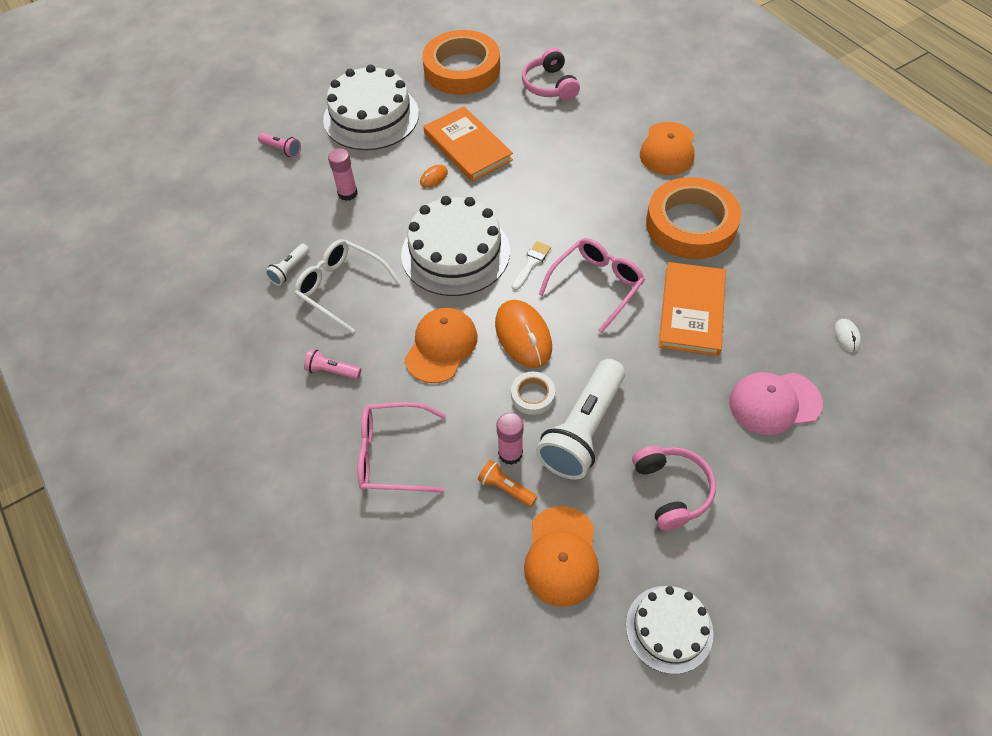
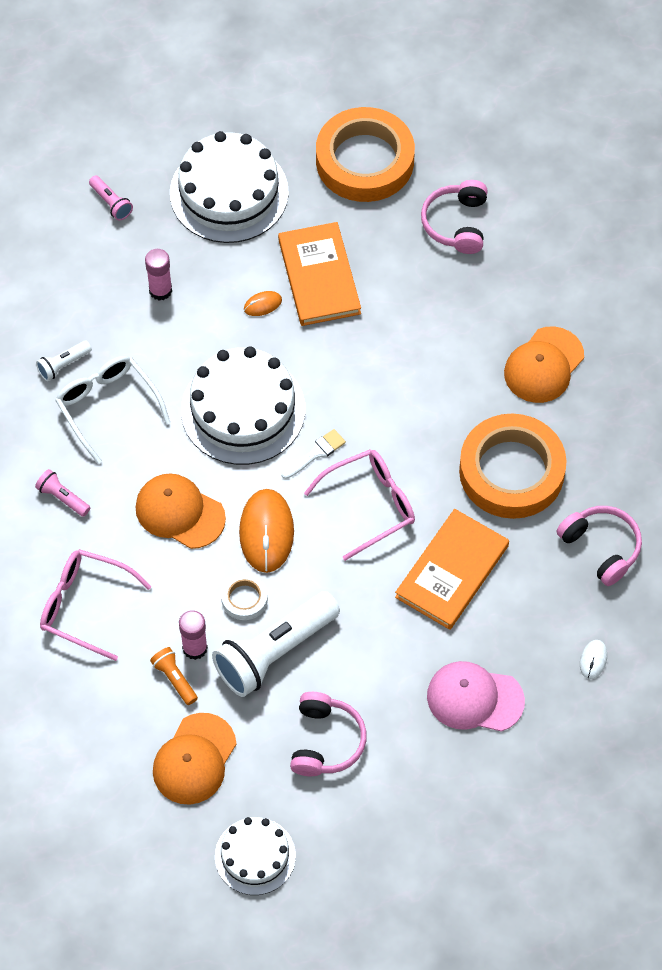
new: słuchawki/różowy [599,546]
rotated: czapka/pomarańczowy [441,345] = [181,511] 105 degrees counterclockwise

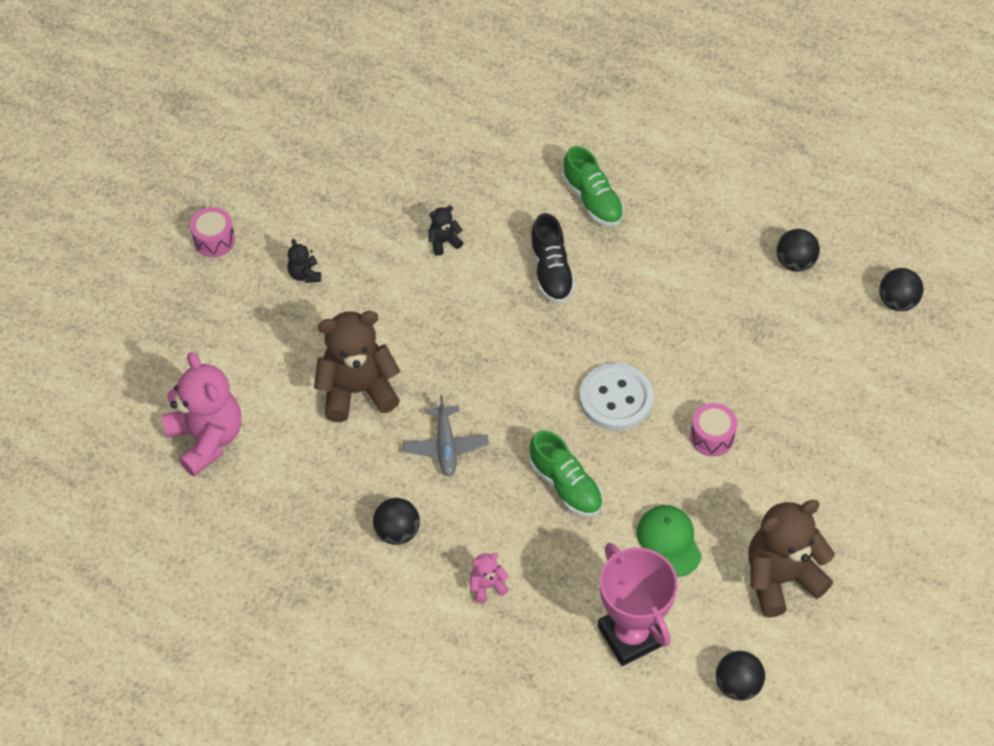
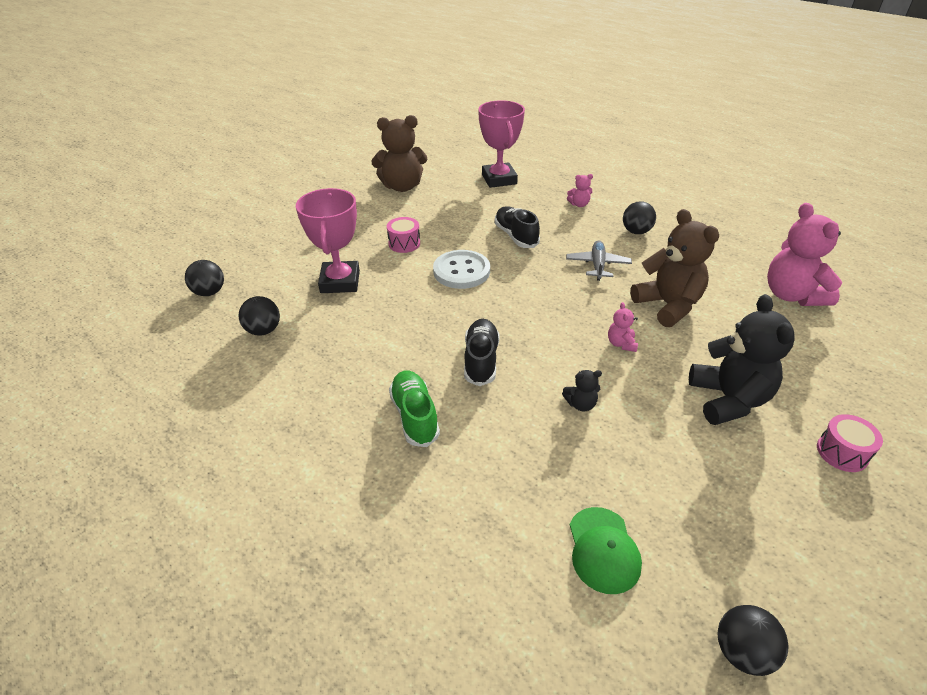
new: puchar/różowy [328,240]; miś/różowy [623,327]
shifted: czapka/zielony [669,541] to [606,550]; piłka/czarny [740,676] to [753,640]
repainted: but/zielony [565,473] to but/czarny [517,227]
rotated: miś/brązowy [357,366] = [674,268] 120 degrees counterclockwise
scaled: miś/czarny [304,261] = [742,359] x2.26

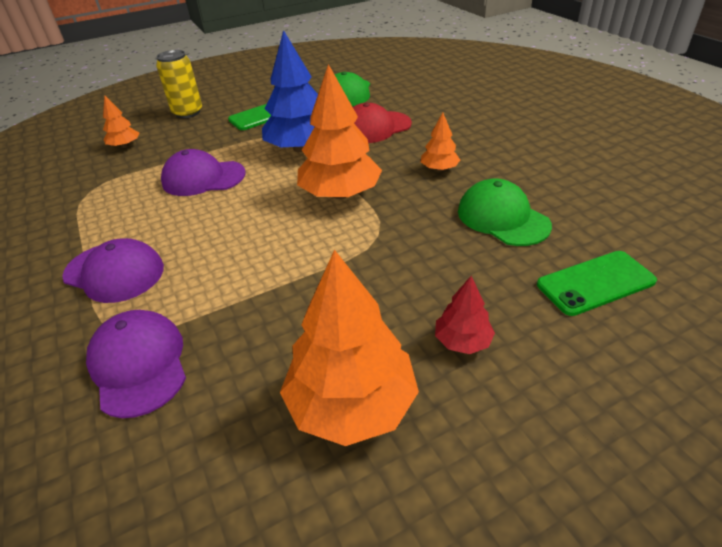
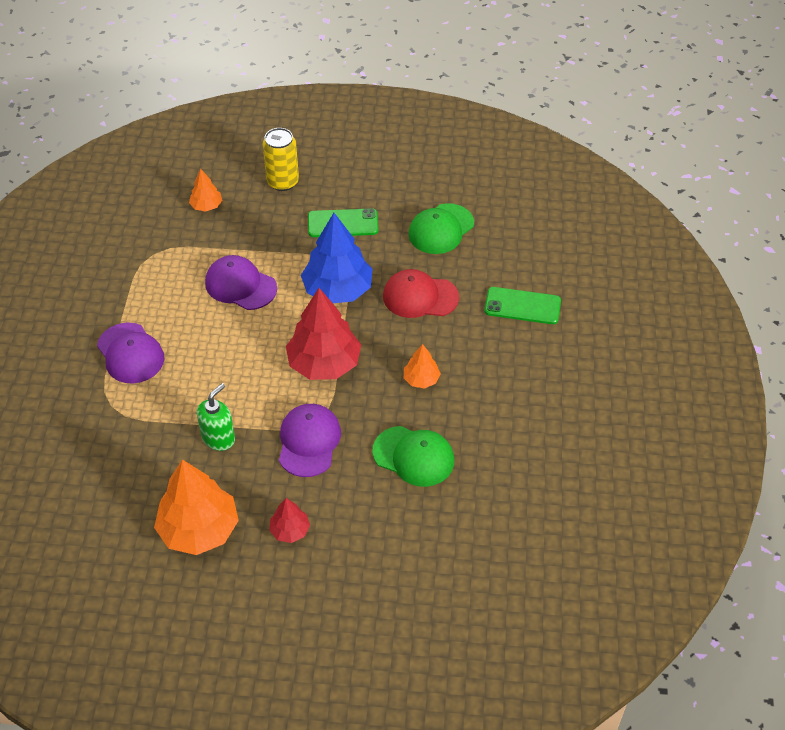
new: dozownik mydła/zielony [216,417]
shifted: telefon/zielony [597,283] to [522,305]; czapka/fioletowy [136,364] to [310,440]
repainted: drzewko/pomarańczowy [339,131] to drzewko/czerwony [323,334]
rotated: czapka/zielony [505,212] = [413,456] 120 degrees clockwise

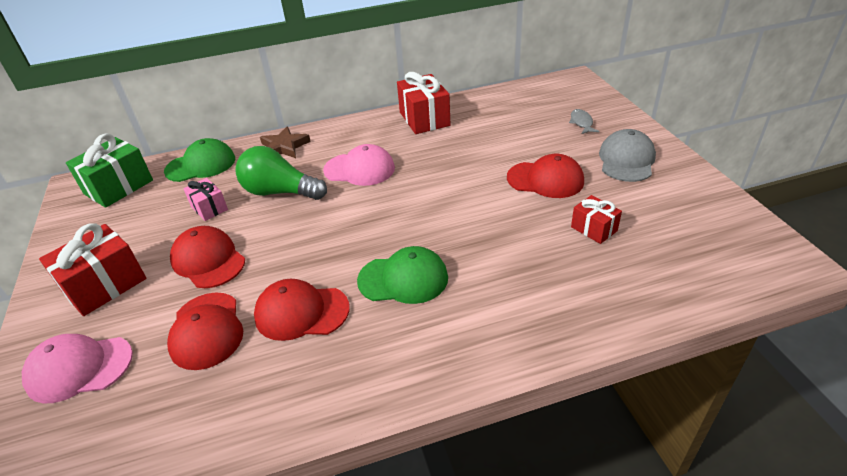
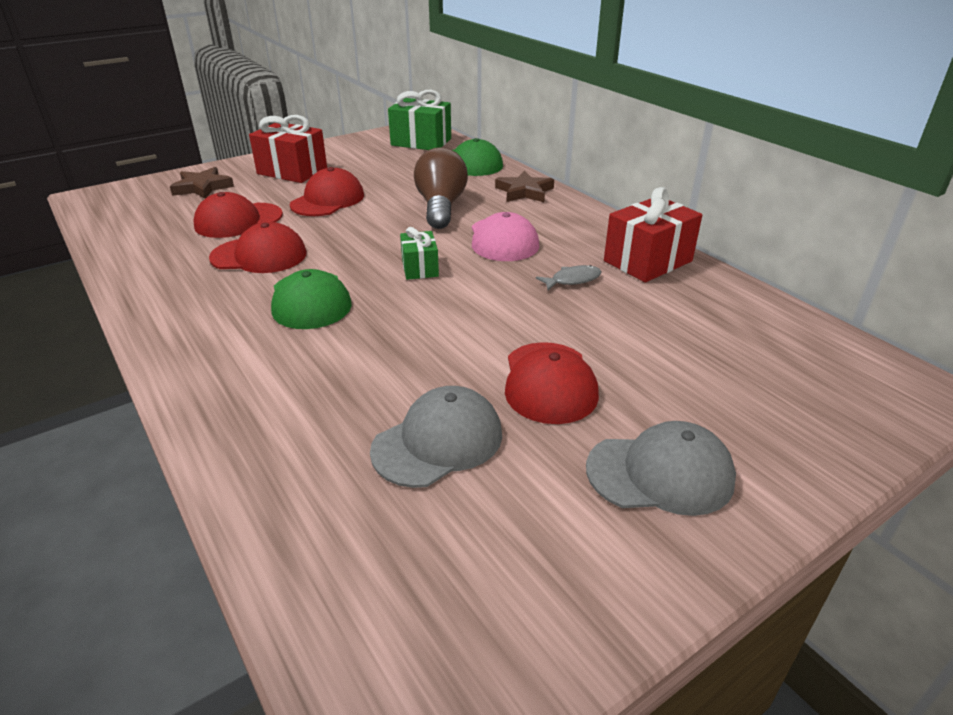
gone: prezent/różowy [205,199]
new: prezent/zielony [419,253]
shifted: ryba/szary [584,121] to [569,277]
swapped: prezent/czerwony [596,219] to czapka/szary [436,437]; czapka/różowy [77,369] to gwiazda/brązowy [202,183]
repainted: żarówka/zielony [281,173] to żarówka/brązowy [441,188]
rotated: czapka/czerwony [302,310] = [258,247] 105 degrees clockwise

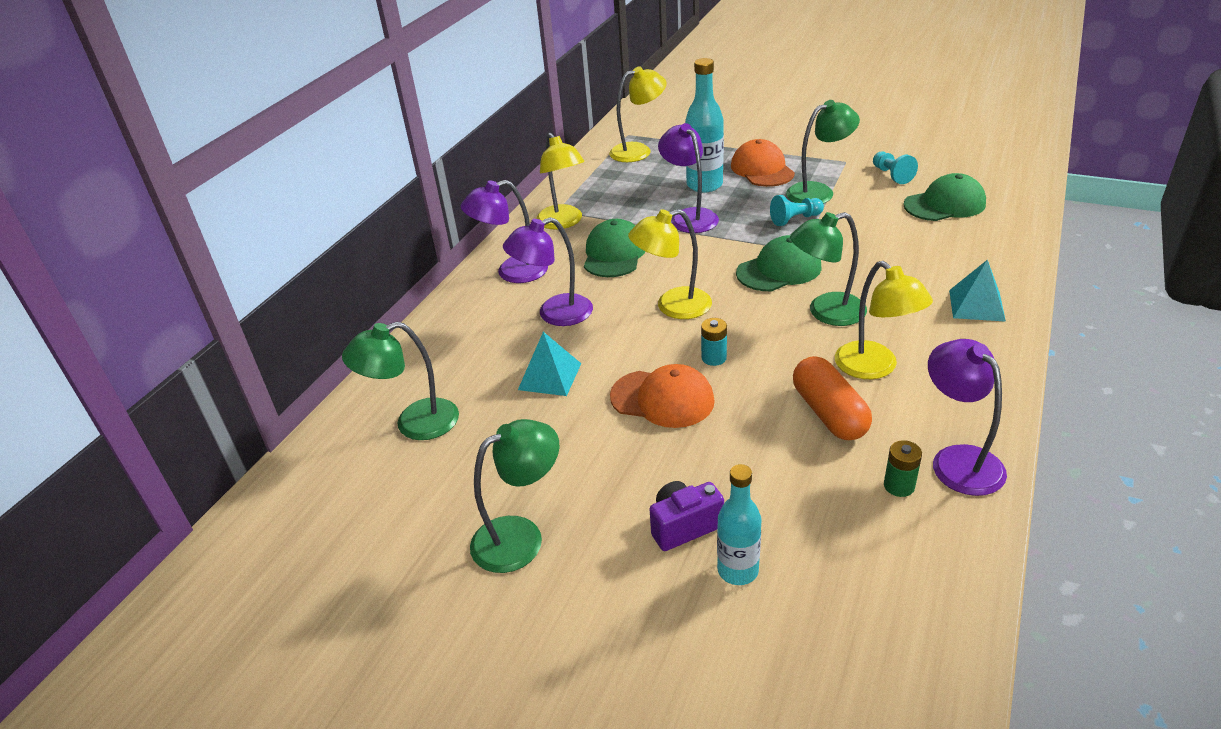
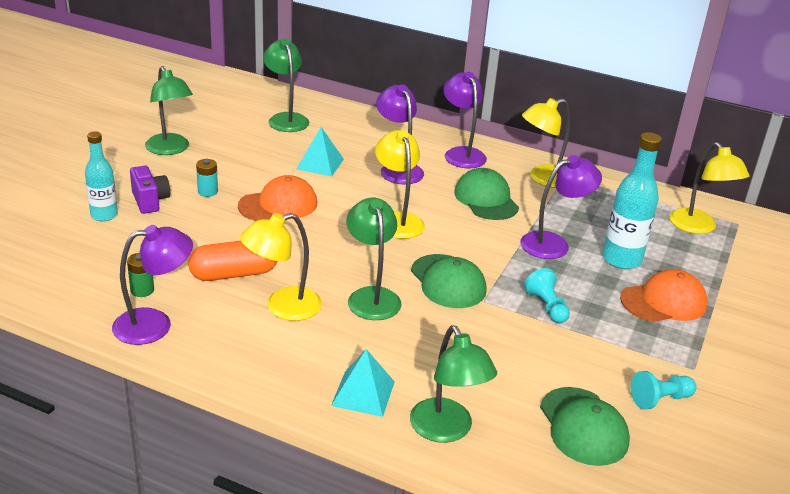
shifted: lampka/zielony [823,152] to [453,384]; bateria/turkusowy [714,342] to [207,178]
rotated: czapka/zielony [614,248] = [486,194] 120 degrees counterclockwise; czapka/pomarańczowy [662,396] = [277,198] 135 degrees counterclockwise

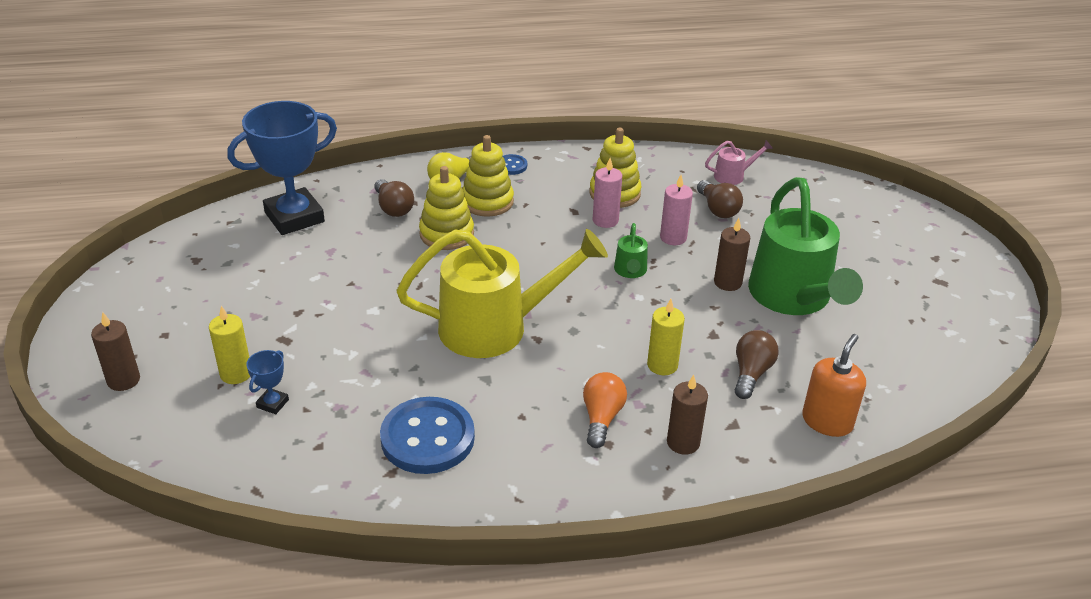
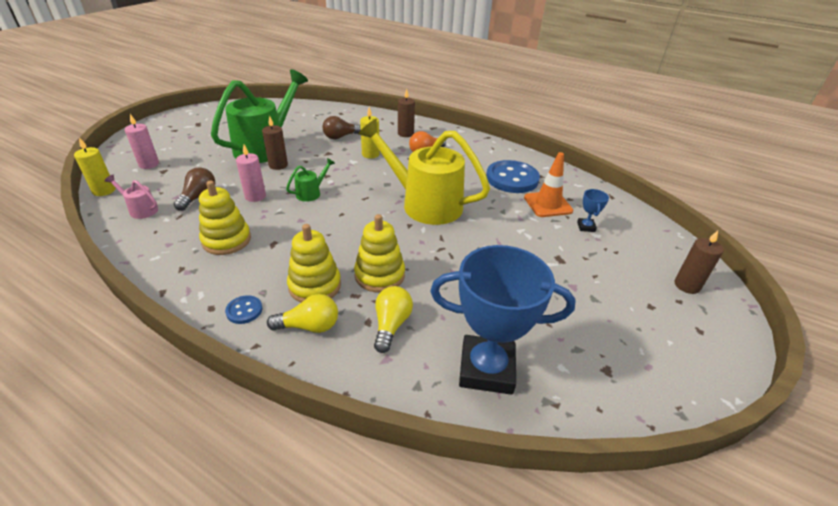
gone: dozownik mydła/pomarańczowy [834,385]
new: pachołek/pomarańczowy [548,184]
shifted: świeca/różowy [607,193] to [142,141]; świeca/żółty [229,345] to [94,166]
repainted: żarówka/brązowy [394,198] to żarówka/żółty [393,319]
rotated: puchar/niebieski [267,382] = [593,210] 60 degrees counterclockwise

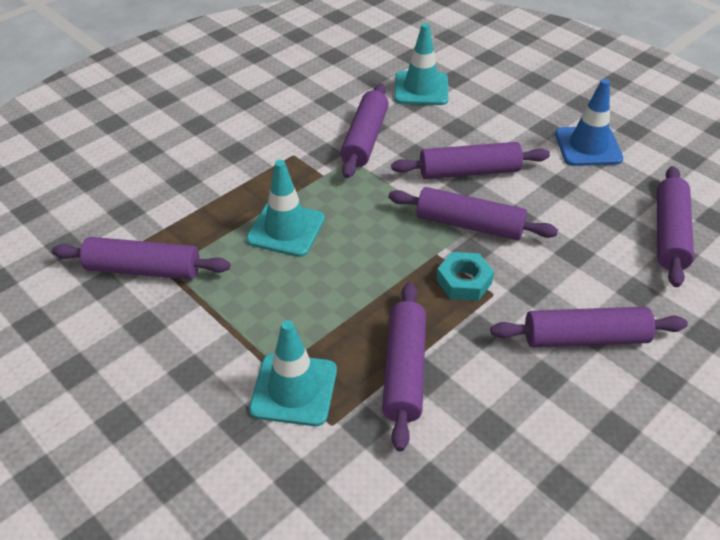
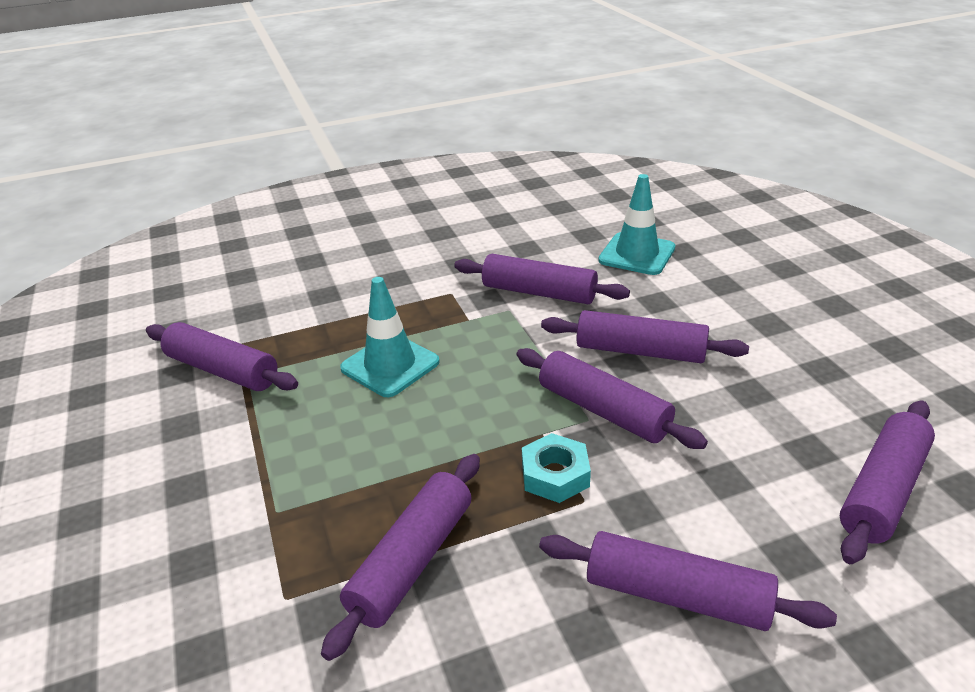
gone: pachołek/niebieski [589,122]; pachołek/turkusowy [293,373]
rotated: wałek do ciasta/fioletowy [364,130] = [542,279] 75 degrees clockwise

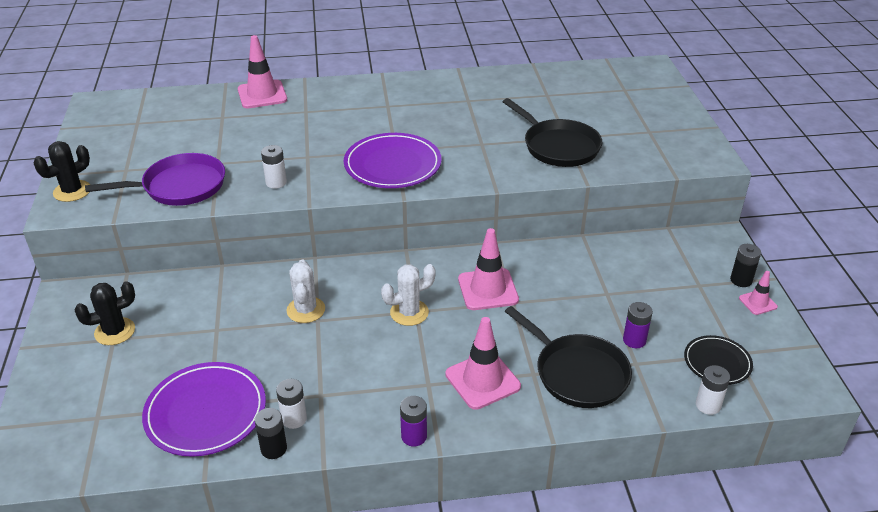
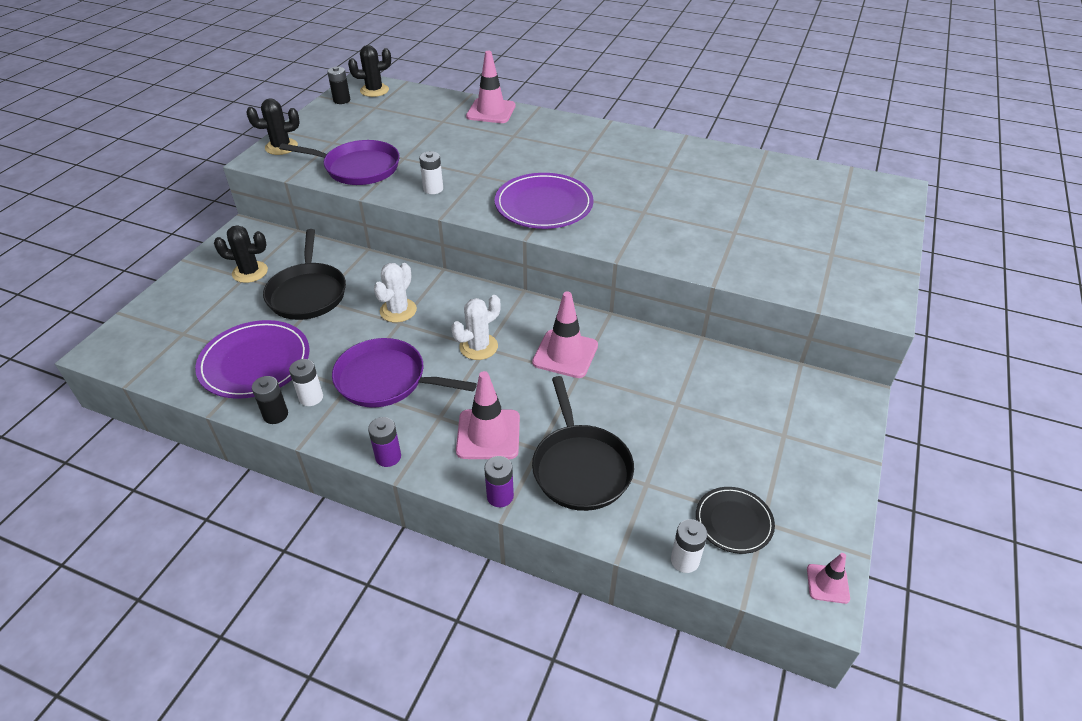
new: kaktus/czarny [369,71]; patelnia/fioletowy [404,372]
shifted: patelnia/czarny [552,132] to [304,274]; bateria/czarny [745,265] to [338,85]; pachołek/różowy [758,293] to [828,578]; bateria/fioletowy [638,325] to [499,481]
rotated: kaktus/biały [408,295] = [476,327] 45 degrees counterclockwise

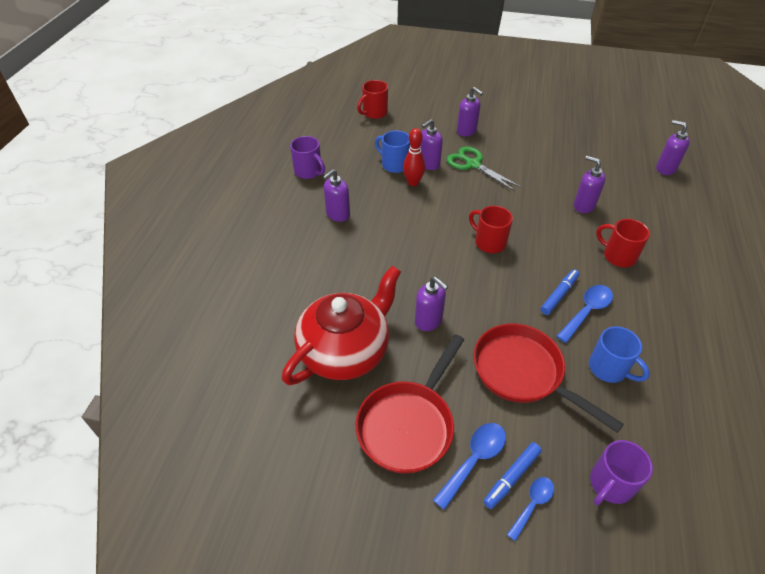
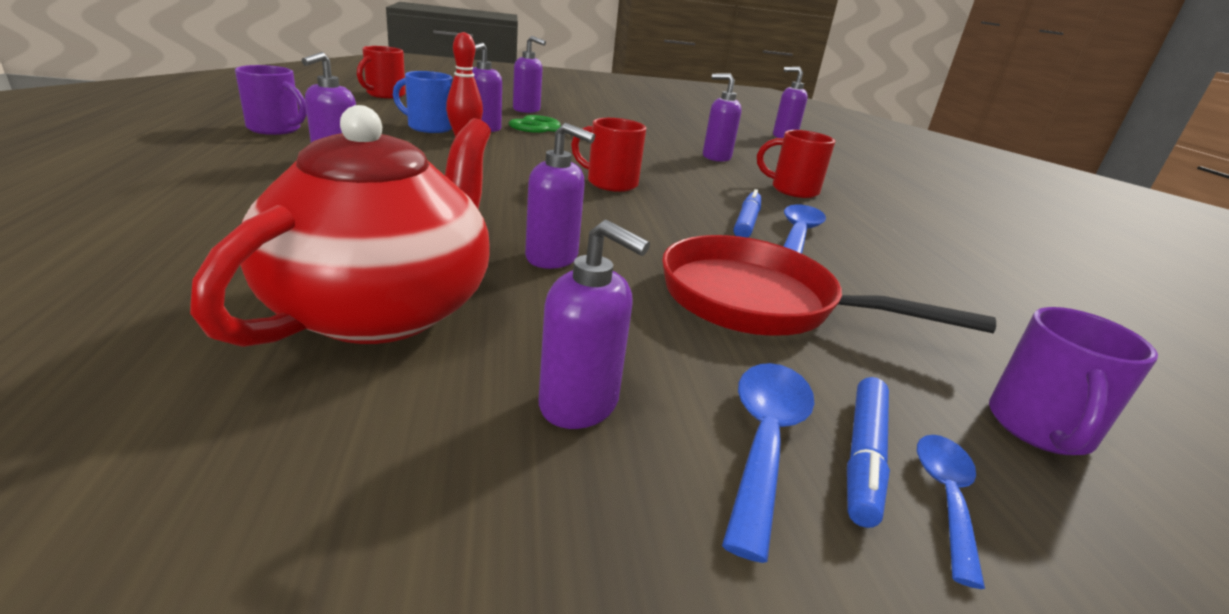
gone: kubek/niebieski [619,354]
swapped: patelnia/czerwony [410,404] to dozownik mydła/fioletowy [594,324]

